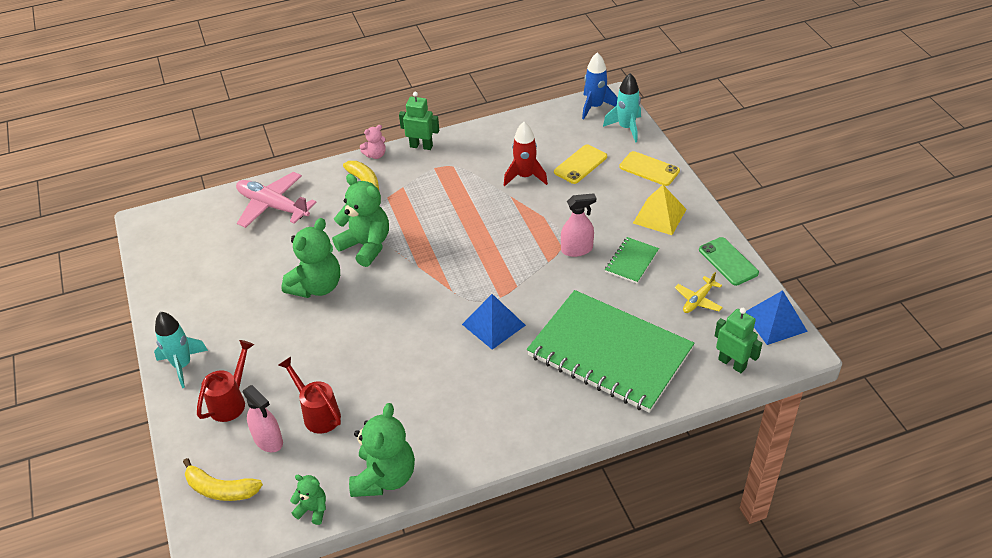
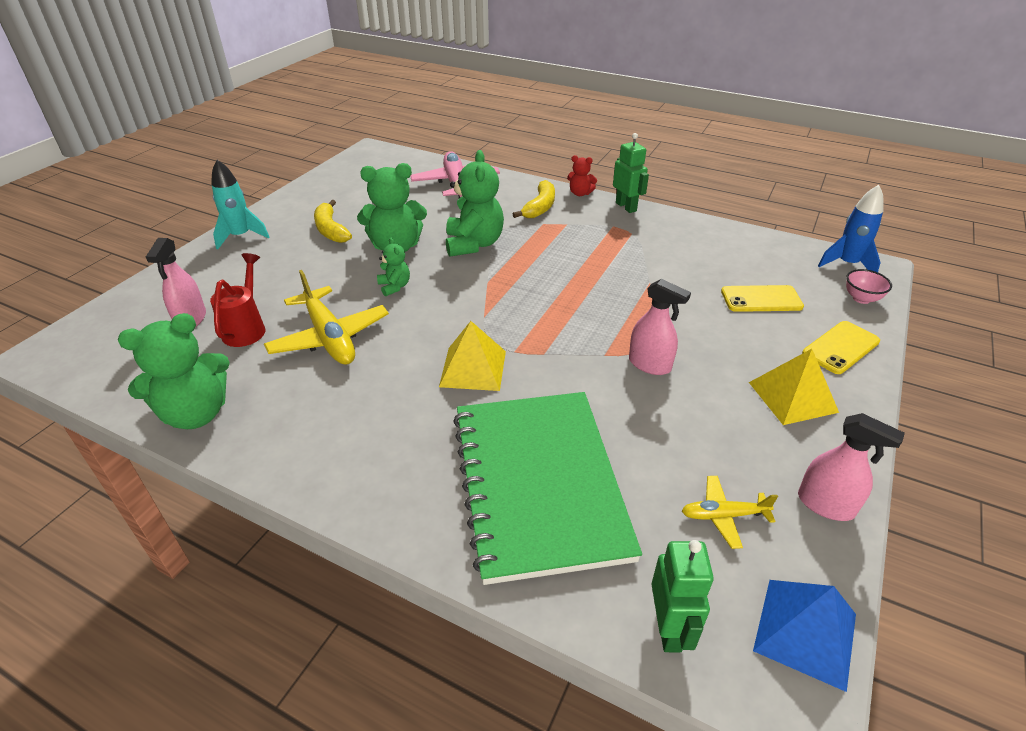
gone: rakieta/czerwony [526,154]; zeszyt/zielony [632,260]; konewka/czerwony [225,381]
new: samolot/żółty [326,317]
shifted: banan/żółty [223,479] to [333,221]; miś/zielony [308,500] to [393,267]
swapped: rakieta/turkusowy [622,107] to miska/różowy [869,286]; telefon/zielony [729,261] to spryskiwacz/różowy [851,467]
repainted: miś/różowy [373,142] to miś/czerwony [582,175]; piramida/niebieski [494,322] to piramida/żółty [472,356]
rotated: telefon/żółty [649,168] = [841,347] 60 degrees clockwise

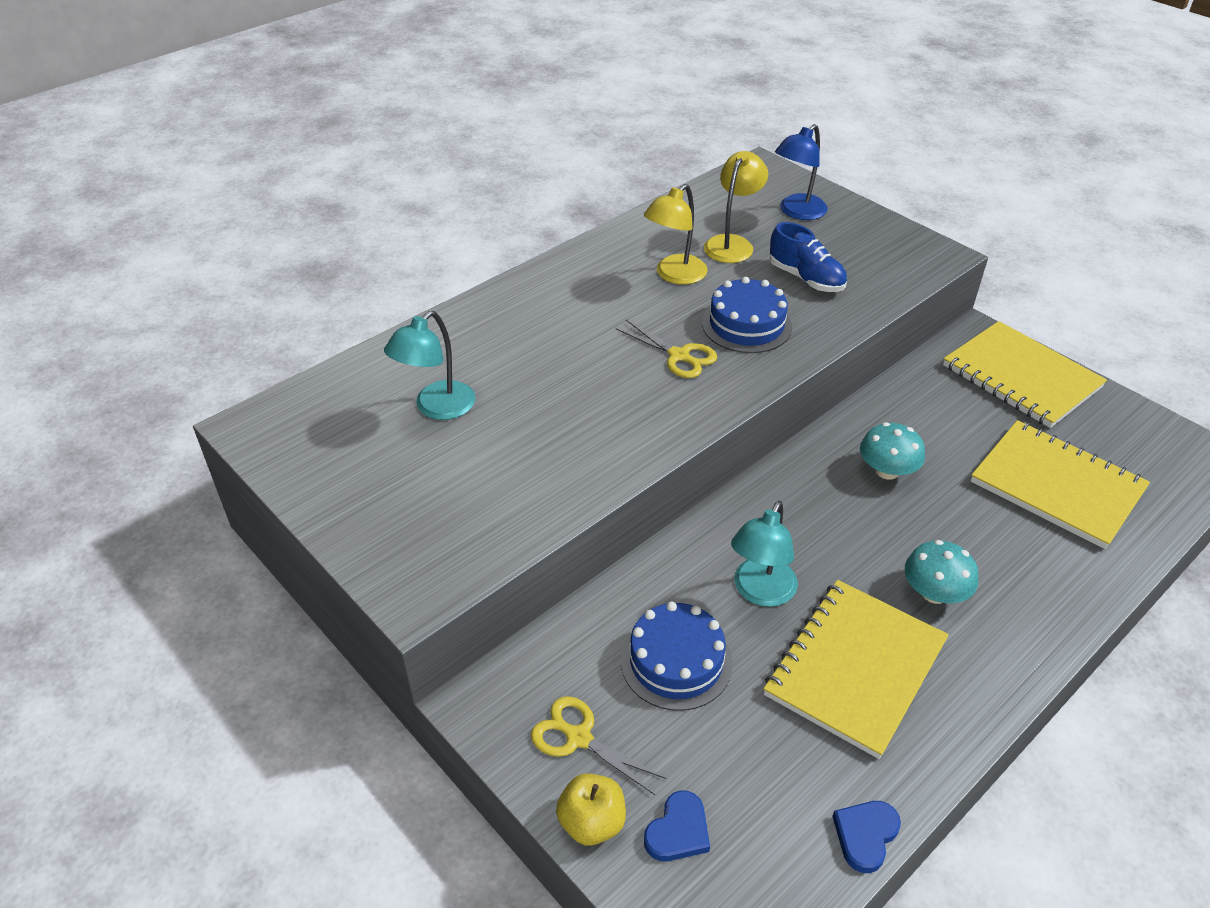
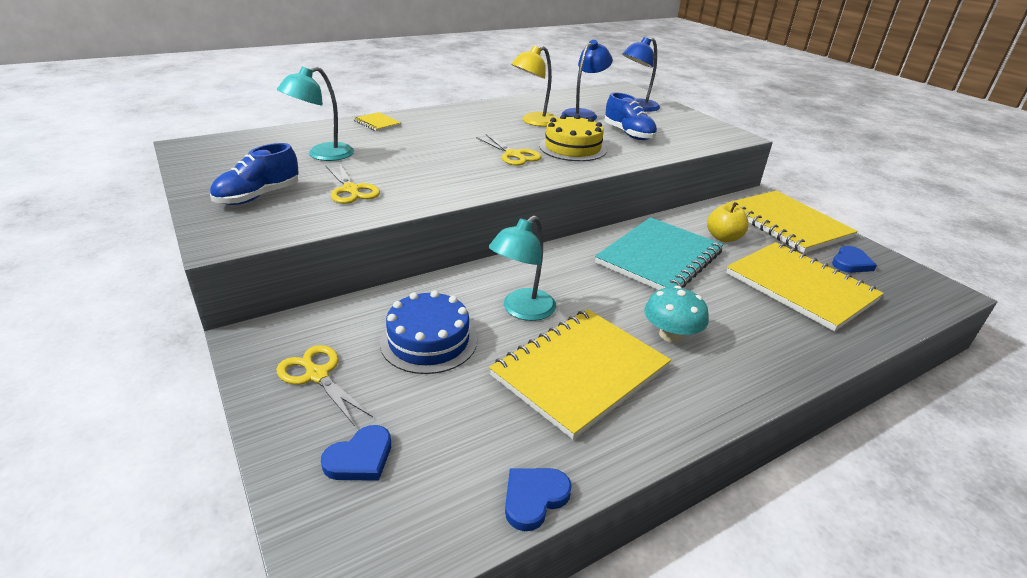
new: zeszyt/żółty [377,121]; but/niebieski [254,174]; nożyczki/żółty [352,183]; serce/niebieski [854,259]
shifted: jabłko/żółty [591,809] to [728,222]
swapped: grzyb/turkusowy [892,451] to zeszyt/turkusowy [659,253]
repainted: lampka/żółty [736,207] to lampka/niebieski [587,80]; tort/niebieski [747,315] to tort/żółty [573,138]

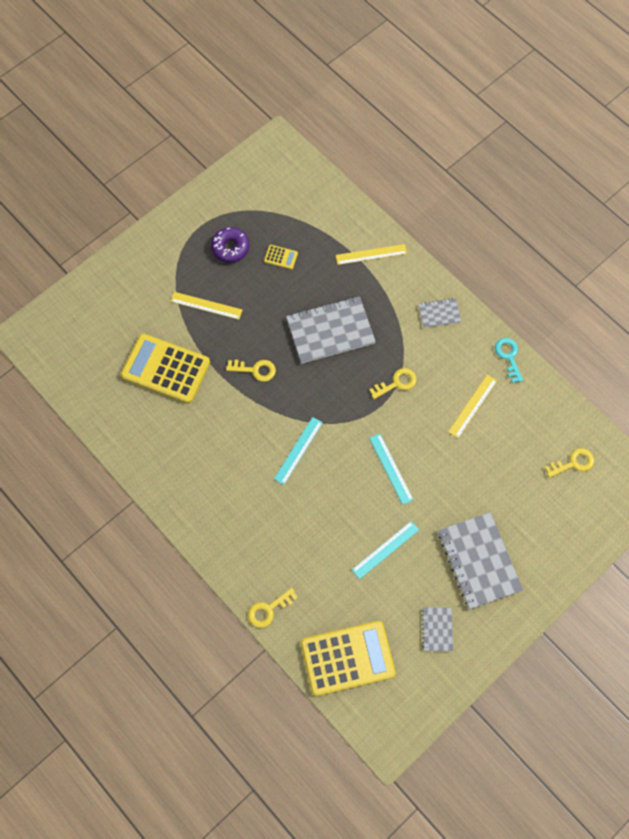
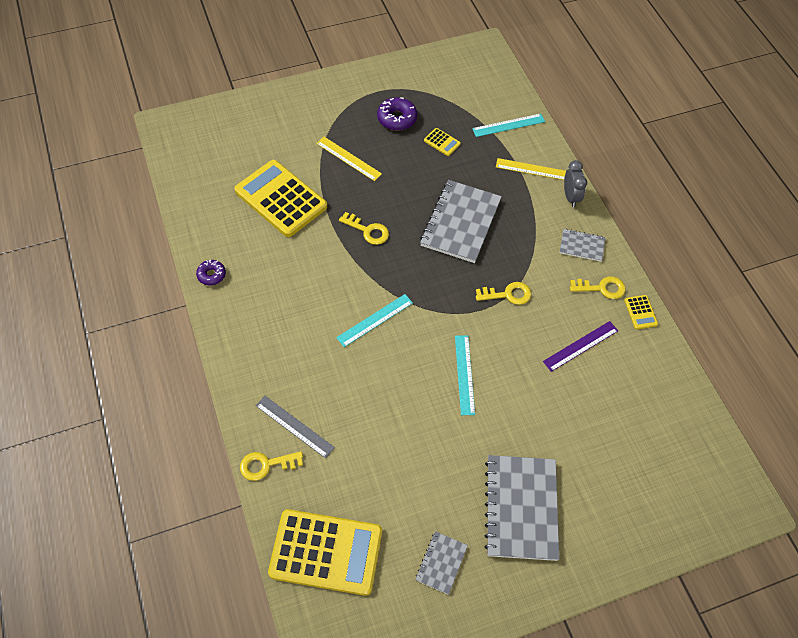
new: budzik/szary [575,183]; donut/fioletowy [211,272]; linijka/szary [295,427]
shifted: klucz/żółty [569,463] to [597,287]; linijka/turkusowy [385,550] to [508,125]
swapped: klucz/turkusowy [509,360] to kalkulator/żółty [641,312]
repainted: linijka/żółty [472,406] to linijka/fioletowy [580,346]
rotated: zeszyt/szary [331,330] = [461,221] 75 degrees counterclockwise

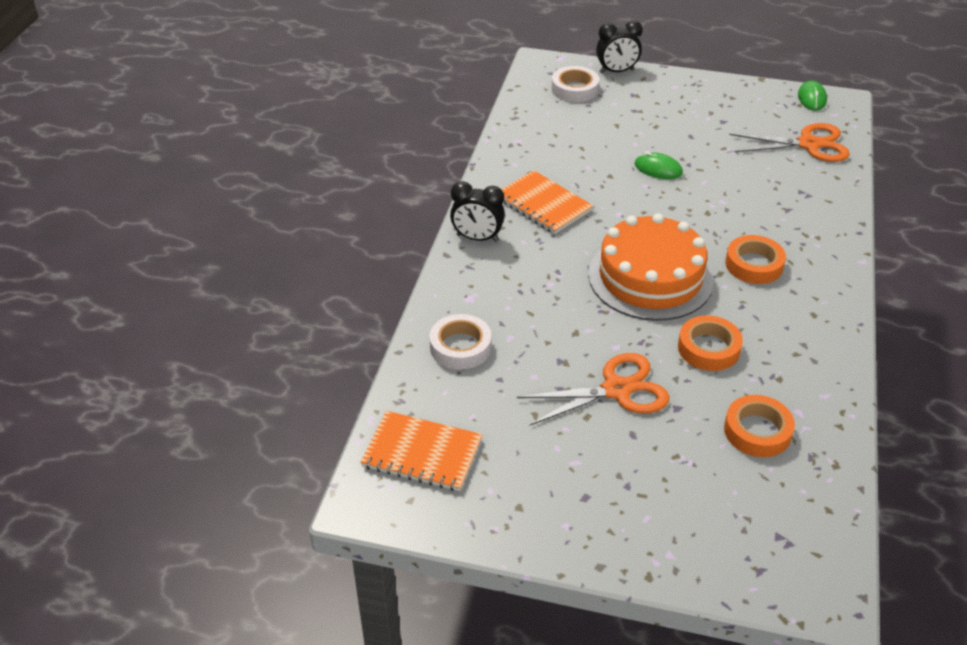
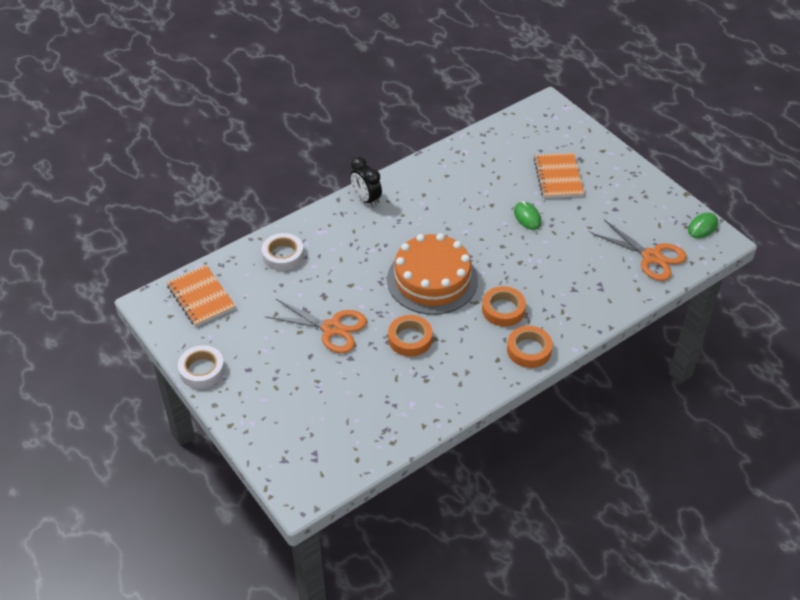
gone: budzik/czarny [619,47]
shifted: taśma klejąca/biały [575,84] to [201,367]; zeszyt/pomarańczowy [547,202] to [559,175]; taśma klejąca/pomarańczowy [759,426] to [530,347]

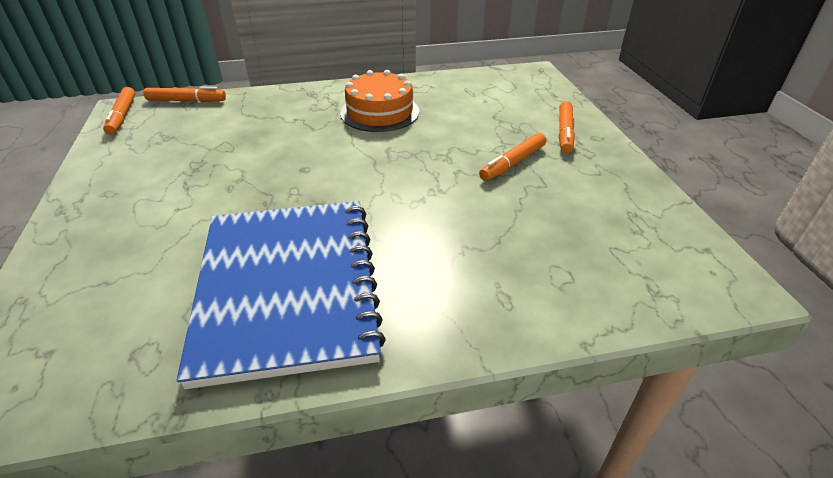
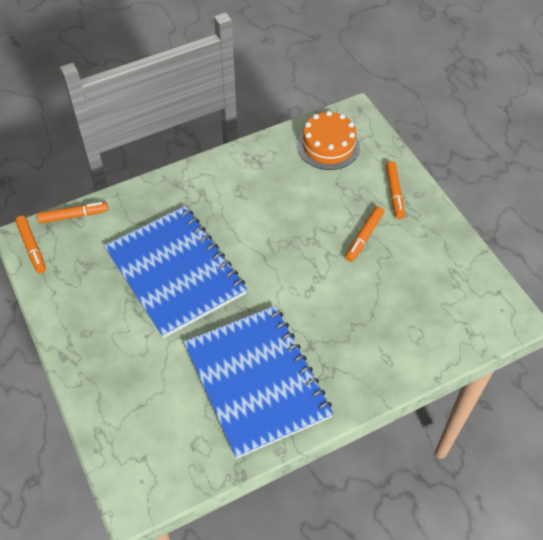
new: zeszyt/niebieski [175,272]
shifted: tort/pomarańczowy [379,101] to [328,140]

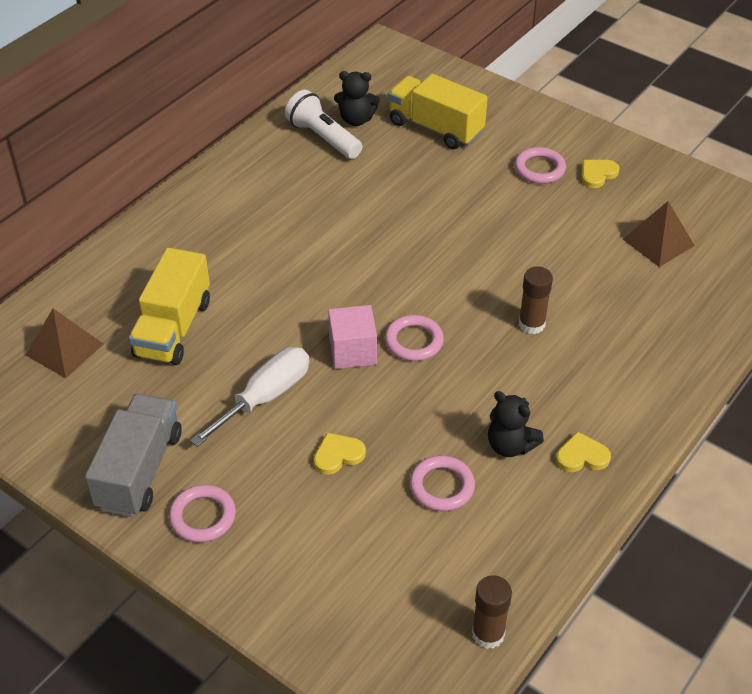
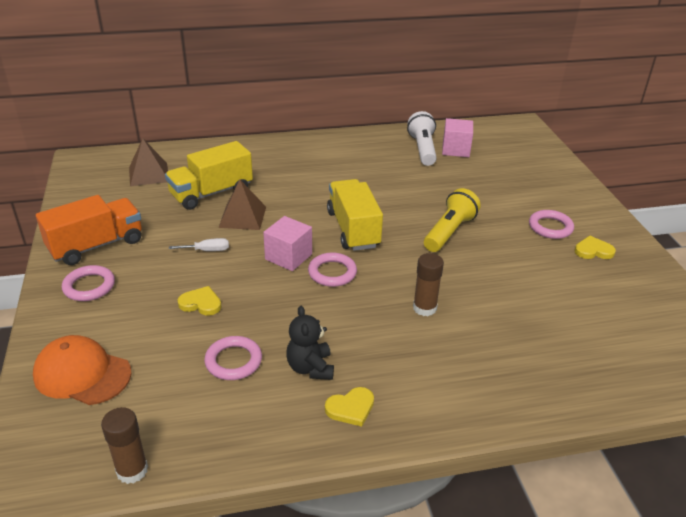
new: latarka/żółty [452,220]; czapka/pomarańczowy [82,370]
shifted: ciężarówka/żółty [438,111] to [355,215]; piramida/brązowy [659,234] to [242,205]
swapped: miś/czarny [357,98] to sześcian/różowy [457,137]
repainted: ciężarówka/szary [133,455] to ciężarówka/pomarańczowy [89,230]
rotated: serce/żółty [583,452] = [349,407] 120 degrees clockwise
scaled: śrubokręt/biały [249,397] = [199,244] x0.50

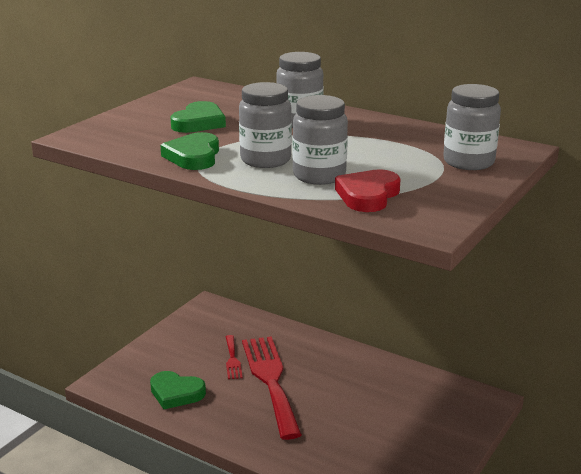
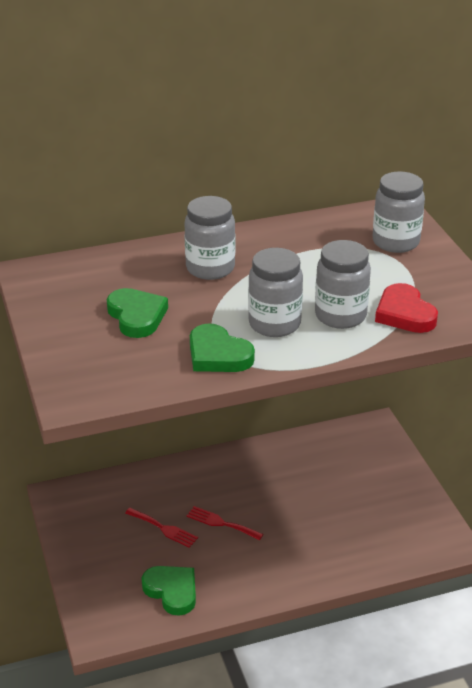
rotated: serce/zielony [178,390] = [169,591] 105 degrees counterclockwise
scaled: widelec/czerwony [272,388] = [225,523] x0.45

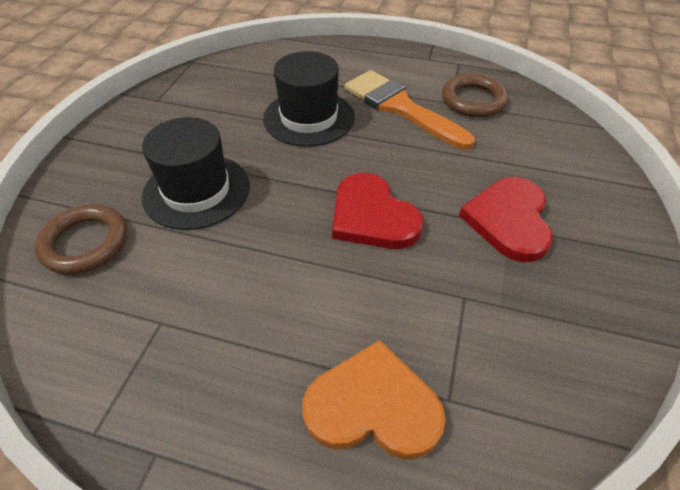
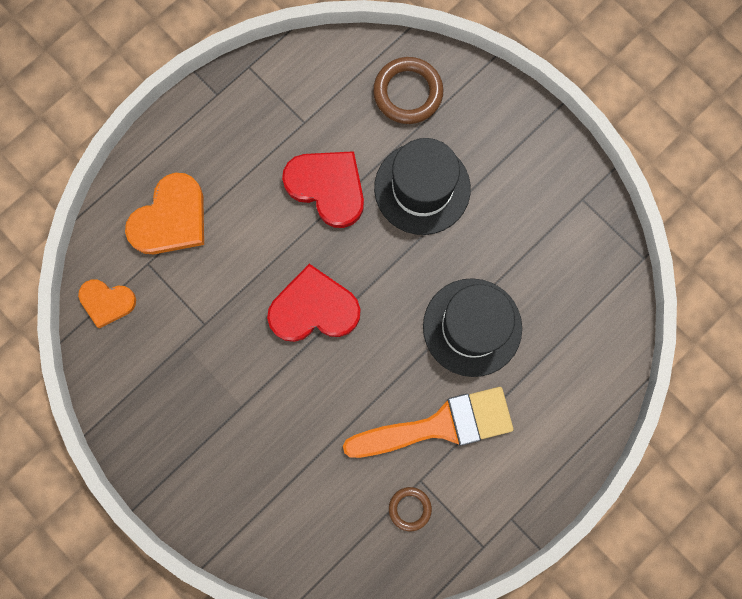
new: serce/pomarańczowy [107,303]
shifted: serce/czerwony [506,219] to [323,189]
scaled: pierścień/brązowy [475,95] = [410,509] x0.56

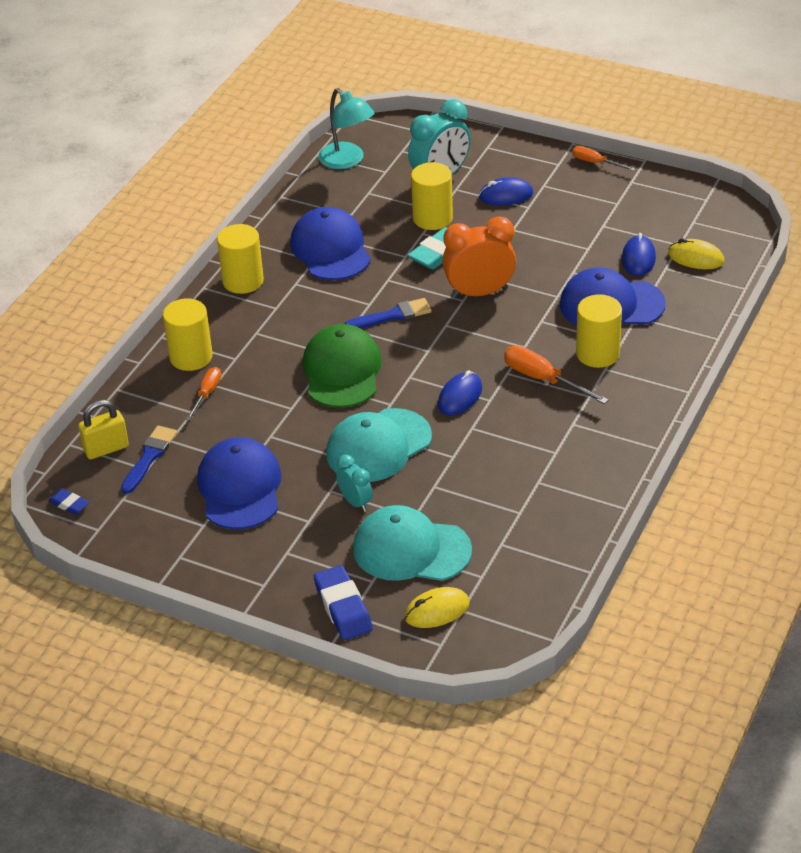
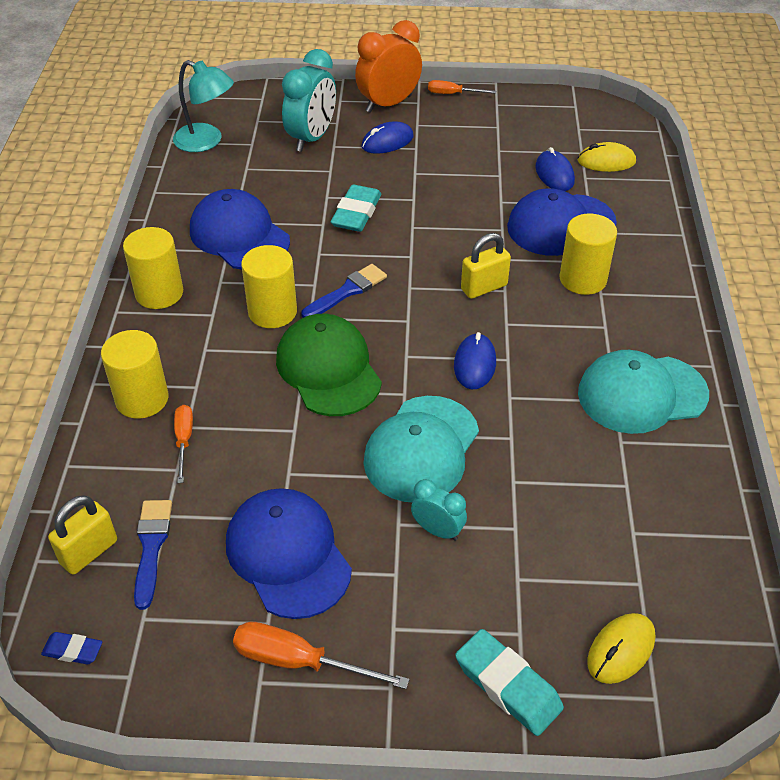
new: kłódka/żółty [486,266]
shifted: walec/żółty [432,196] to [269,286]; budzik/pomarańczowy [479,257] to [388,66]; śrubokręt/pomarańczowy [556,375] to [321,655]; czapka/turkusowy [412,543] to [643,392]
repainted: gumka do mazania/niebieski [343,602] to gumka do mazania/turkusowy [509,682]

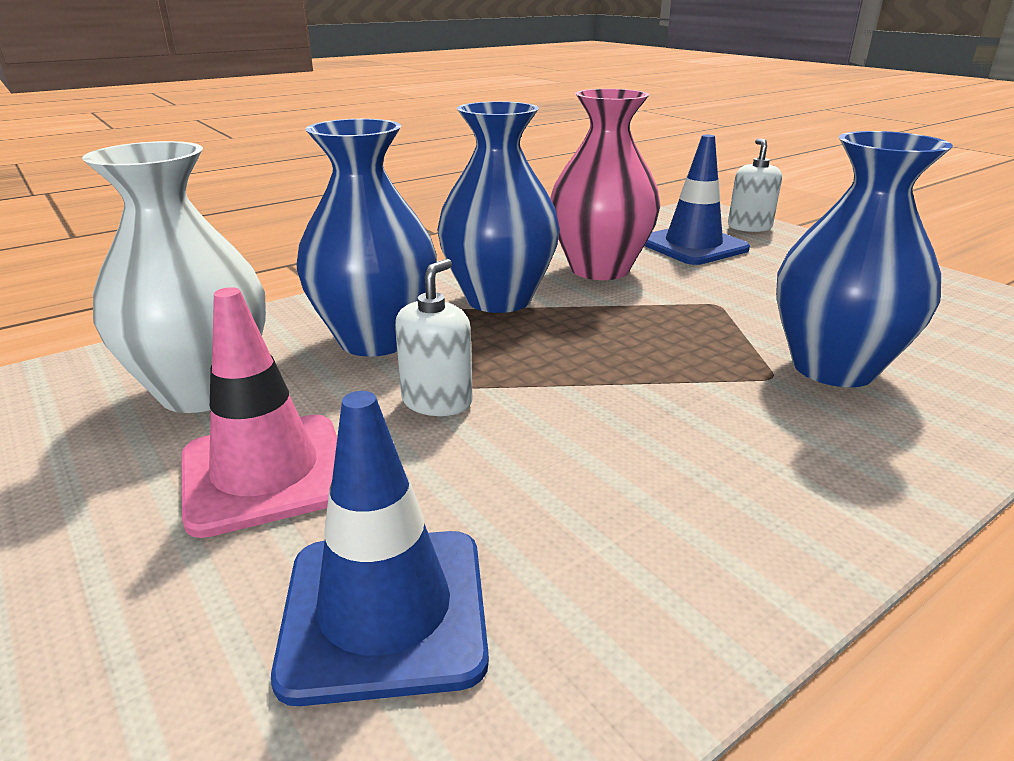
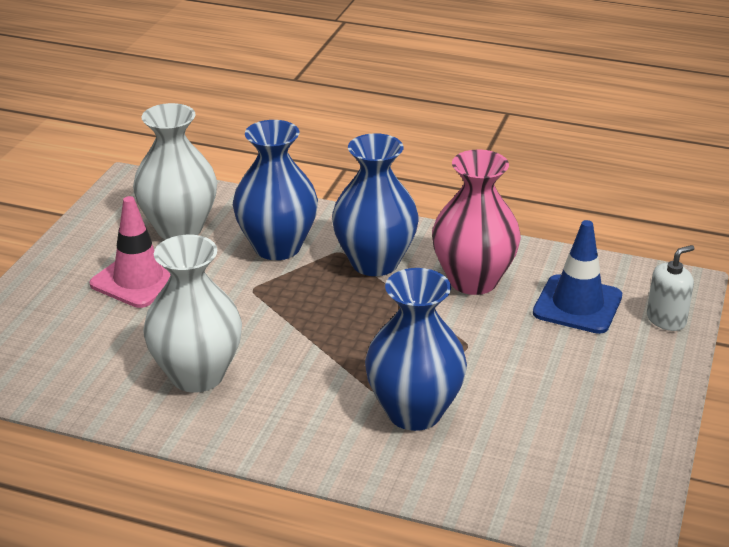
gone: dozownik mydła/biały [434,337]; pachołek/niebieski [380,548]
new: wazon/biały [192,314]

